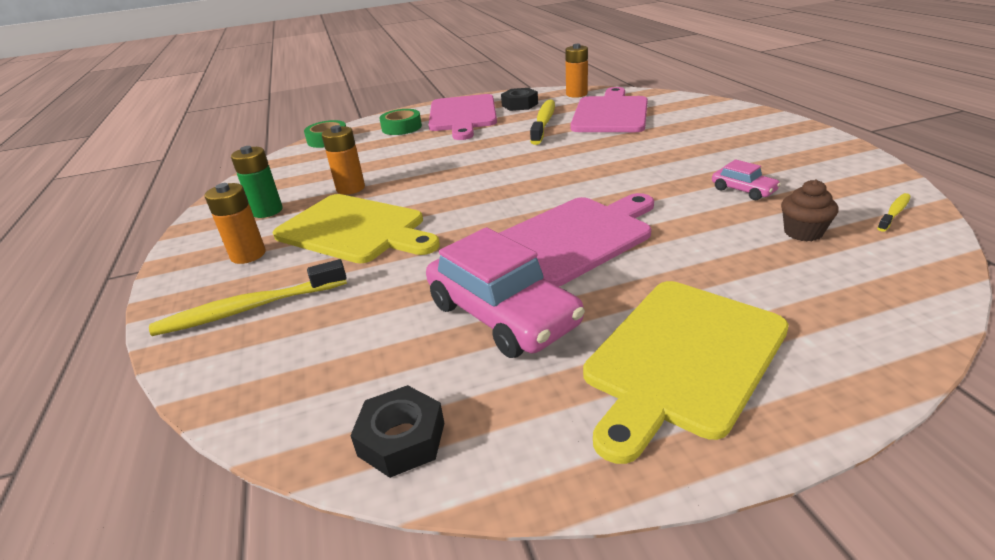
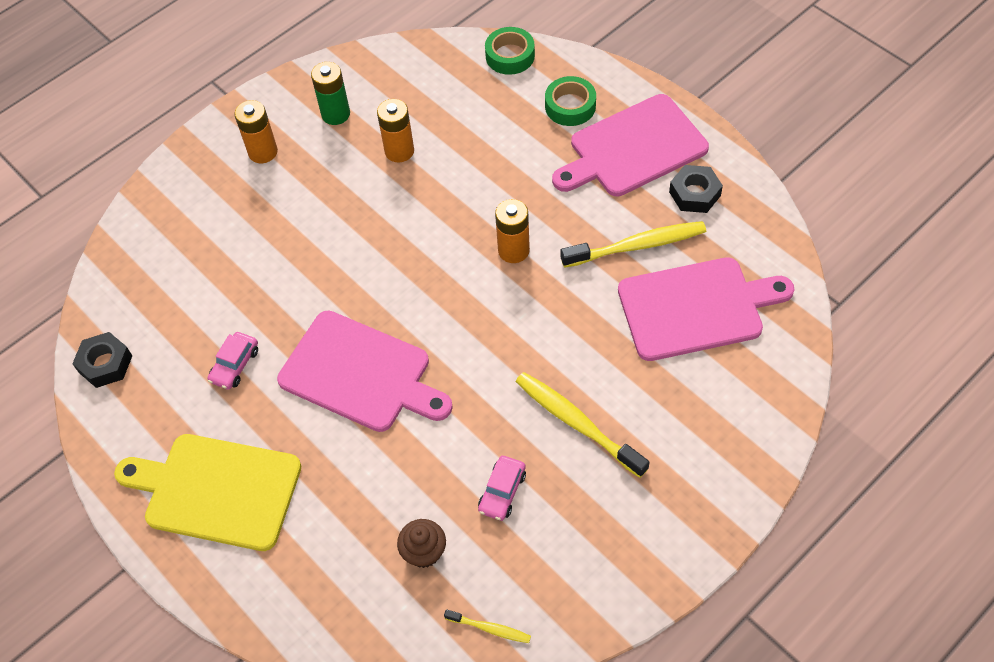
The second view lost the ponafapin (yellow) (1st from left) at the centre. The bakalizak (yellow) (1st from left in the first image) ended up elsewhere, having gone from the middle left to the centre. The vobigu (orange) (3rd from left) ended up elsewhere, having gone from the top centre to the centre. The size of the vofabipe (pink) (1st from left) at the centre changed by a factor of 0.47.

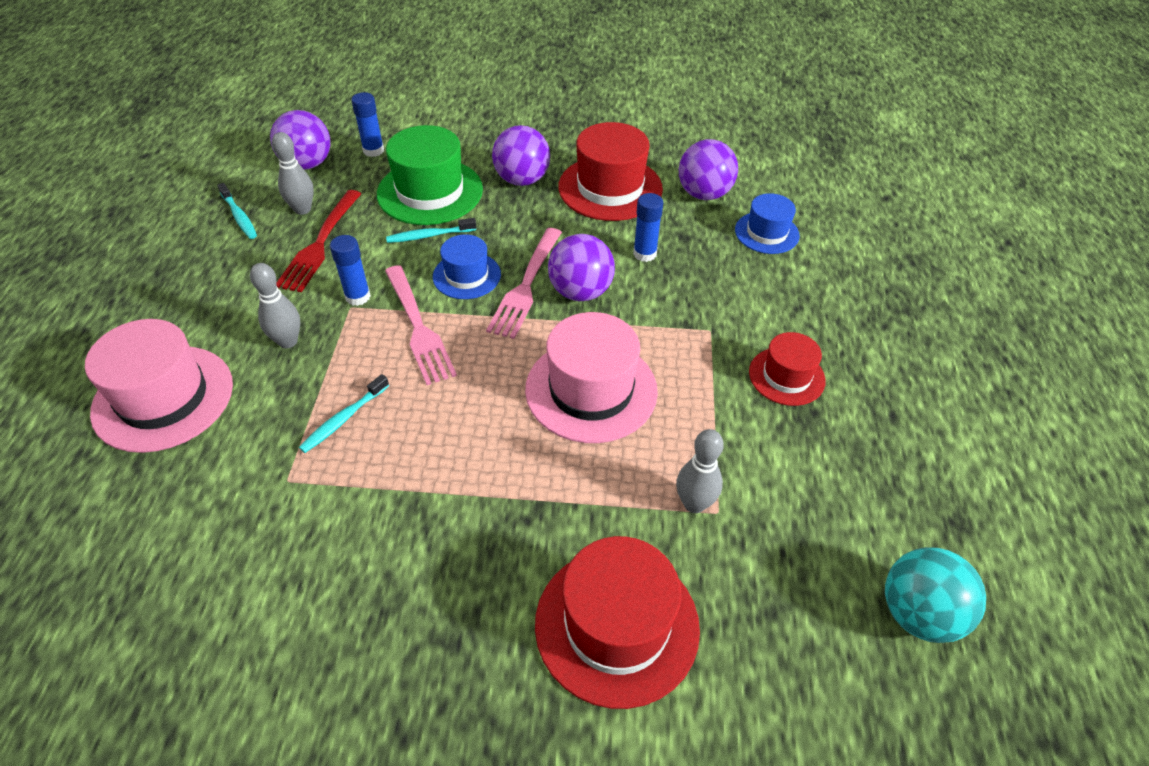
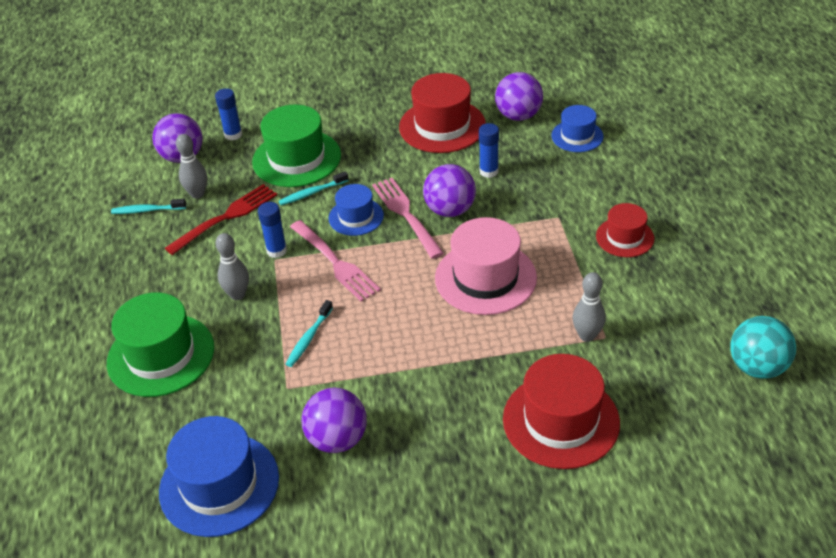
The second view gained the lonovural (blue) (1st from left) at the bottom left. The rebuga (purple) (2nd from left) ended up elsewhere, having gone from the top centre to the bottom centre. What was the lonovural (pink) (1st from left) at the middle left turned into the lonovural (green) (1st from left) at the middle left. The bakalizak (turquoise) (1st from left) at the top left ended up facing another way, 135 degrees clockwise from before. The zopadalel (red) at the top left ended up facing another way, 135 degrees counterclockwise from before. The zopadalel (pink) (2nd from left) at the centre ended up facing another way, 150 degrees clockwise from before.

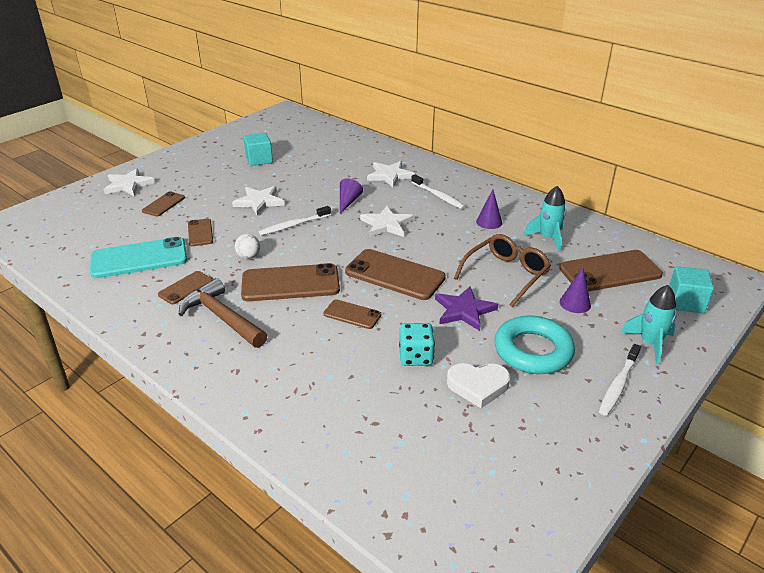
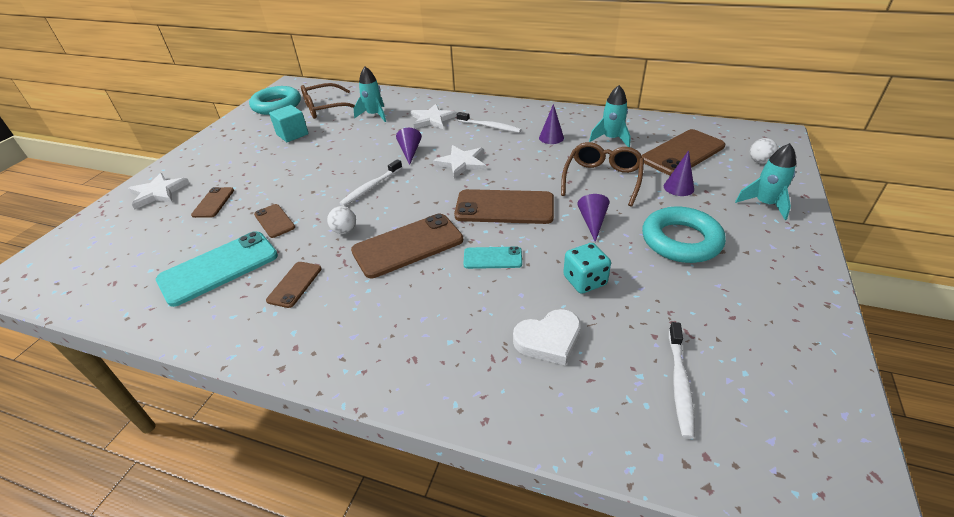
The second view lost the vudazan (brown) at the middle left. The second view lost the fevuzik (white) (2nd from left) at the centre. The second view gained the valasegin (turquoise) (1st from left) at the top left. The second view gained the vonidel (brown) (1st from left) at the top centre. The second view gained the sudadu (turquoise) (1st from left) at the top centre. The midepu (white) ended up elsewhere, having gone from the bottom centre to the centre. The bakalizak (white) (3rd from left) ended up elsewhere, having gone from the middle right to the bottom right. Where the fevuzik (purple) stood at the centre, the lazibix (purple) (3rd from left) came to stand at the centre. Where the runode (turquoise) (2nd from left) stood at the middle right, the rebuga (white) (2nd from left) came to stand at the top right. What was the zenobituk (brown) (5th from left) at the centre turned into the zenobituk (turquoise) (2nd from left) at the centre.

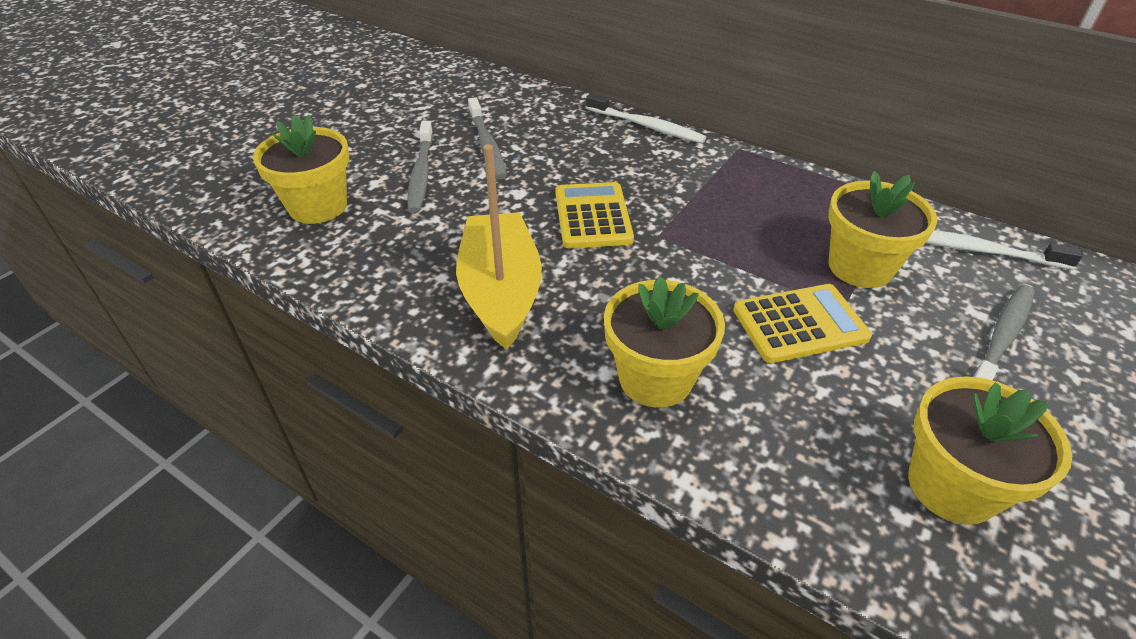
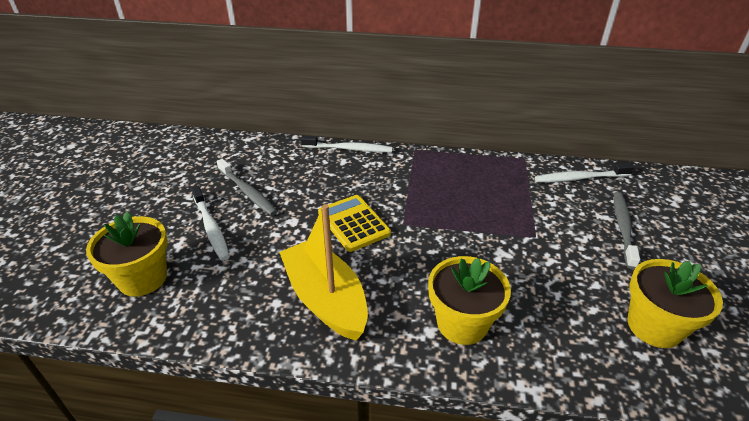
The second view lost the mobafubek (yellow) (2nd from left) at the middle right. The second view lost the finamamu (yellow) (3rd from left) at the middle right. What was the bakalizak (grey) (1st from left) at the top centre turned into the bakalizak (white) (1st from left) at the middle left.

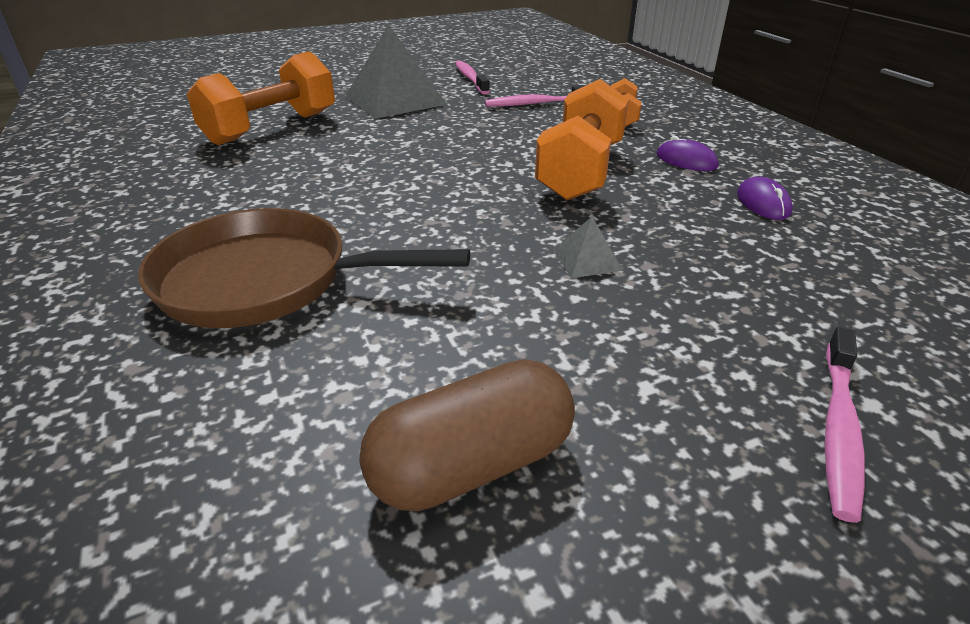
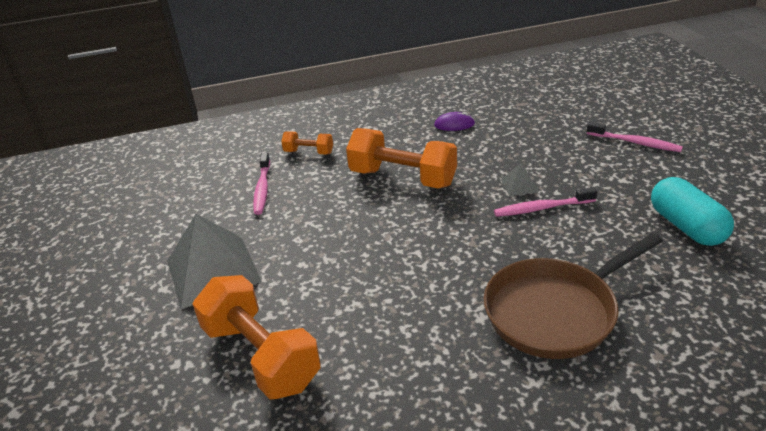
The second view lost the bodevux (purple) (1st from left) at the top right. The bakalizak (pink) (1st from left in the first image) ended up elsewhere, having gone from the top centre to the middle right. What was the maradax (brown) at the bottom centre turned into the maradax (turquoise) at the middle right. The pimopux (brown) at the middle left ended up facing another way, 45 degrees clockwise from before.

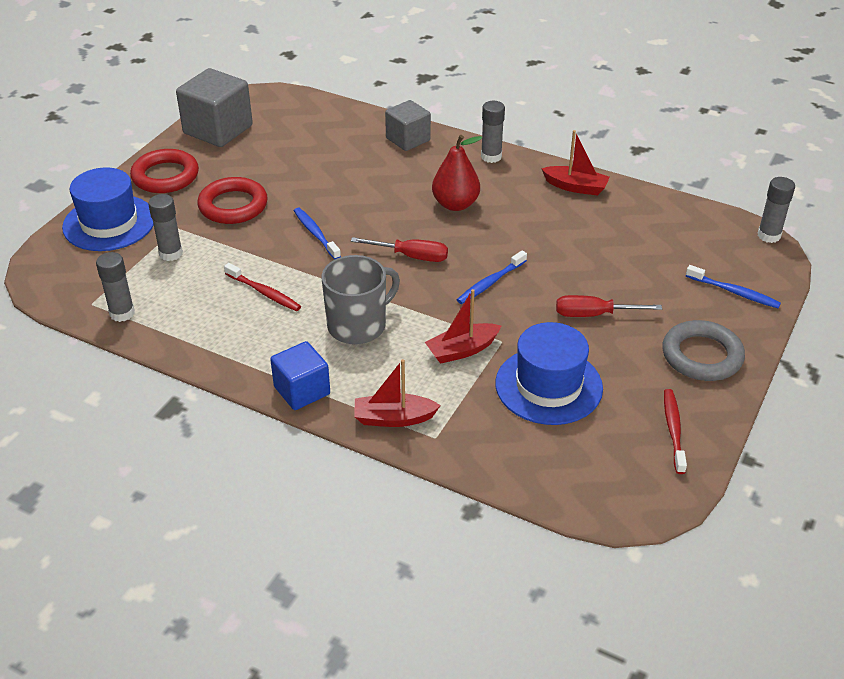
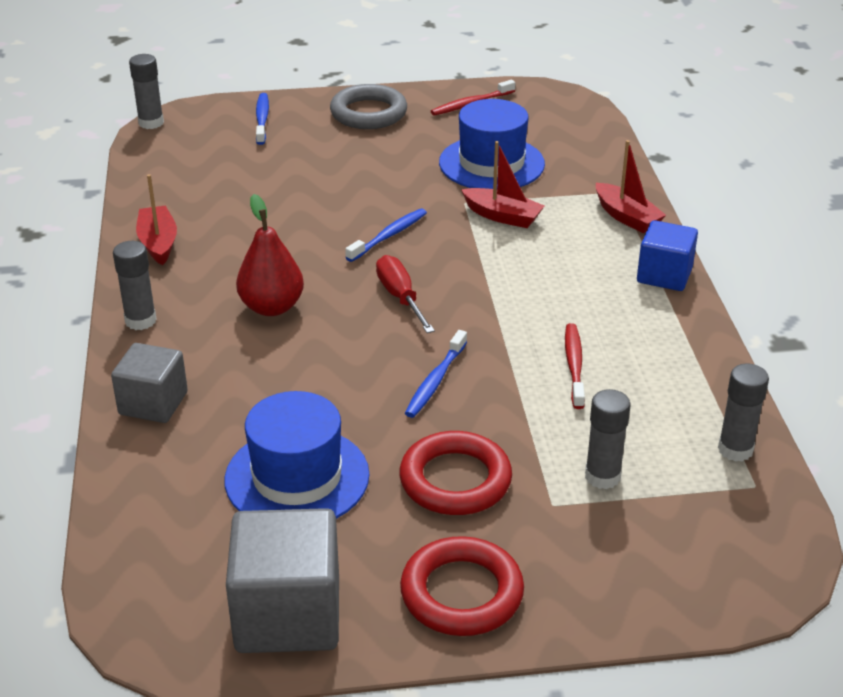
The second view lost the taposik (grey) at the centre. The second view lost the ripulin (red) (2nd from left) at the middle right. The lonovural (blue) (1st from left) ended up elsewhere, having gone from the top left to the centre. The bakalizak (blue) (2nd from left) at the centre ended up facing another way, 60 degrees counterclockwise from before.

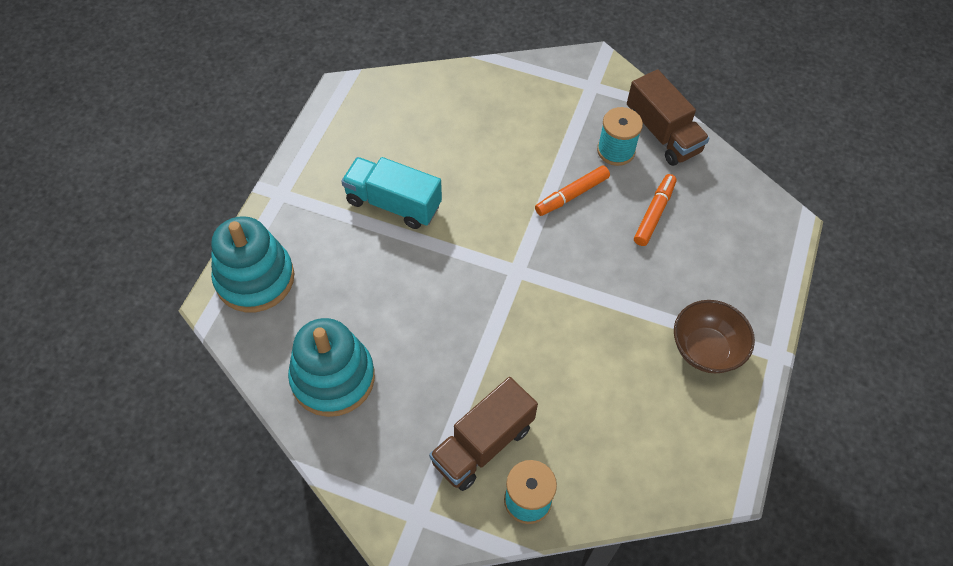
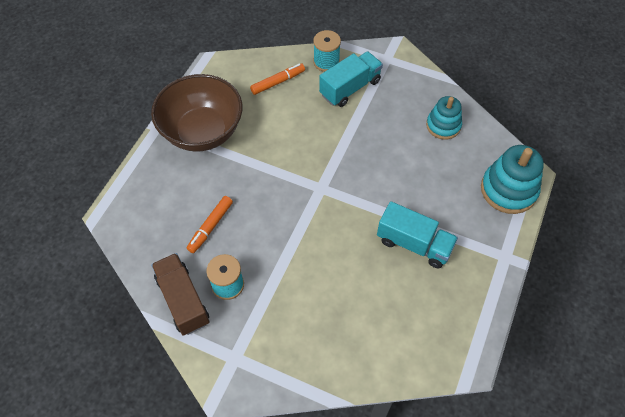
The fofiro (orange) (1st from left in the first image) ended up elsewhere, having gone from the centre to the top centre. What was the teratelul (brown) (1st from left) at the bottom centre turned into the teratelul (turquoise) (1st from left) at the top centre. The size of the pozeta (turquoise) (2nd from left in the first image) at the centre changed by a factor of 0.66. The size of the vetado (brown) at the middle right changed by a factor of 1.70.

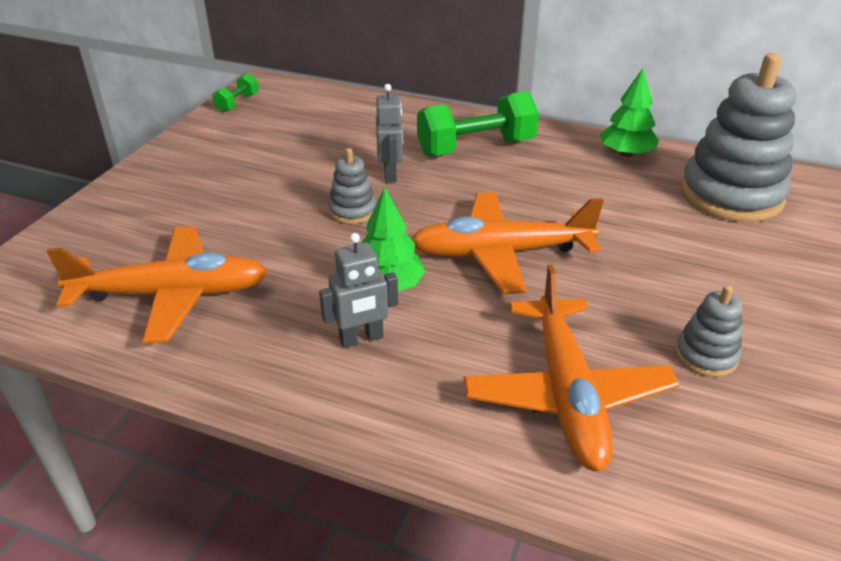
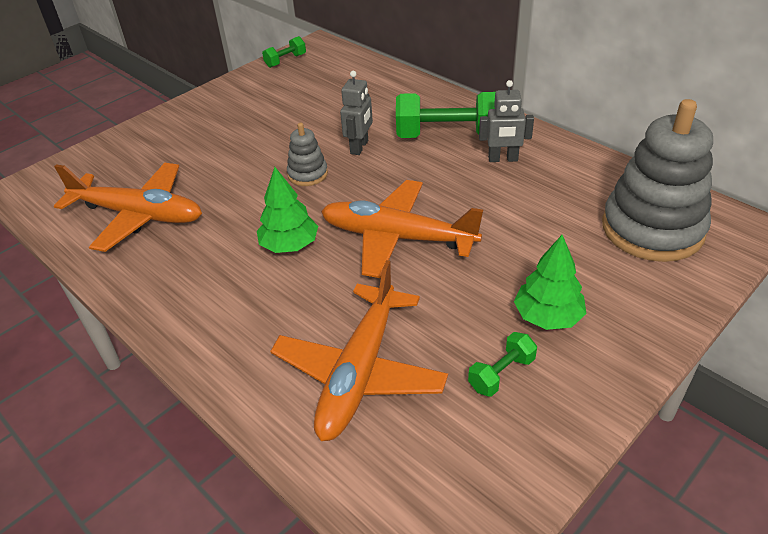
The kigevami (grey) (1st from left in the first image) ended up elsewhere, having gone from the centre to the top centre. The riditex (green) (2nd from left) ended up elsewhere, having gone from the top right to the middle right. Where the pozeta (grey) (2nd from left) stood at the middle right, the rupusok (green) (3rd from left) came to stand at the bottom centre.

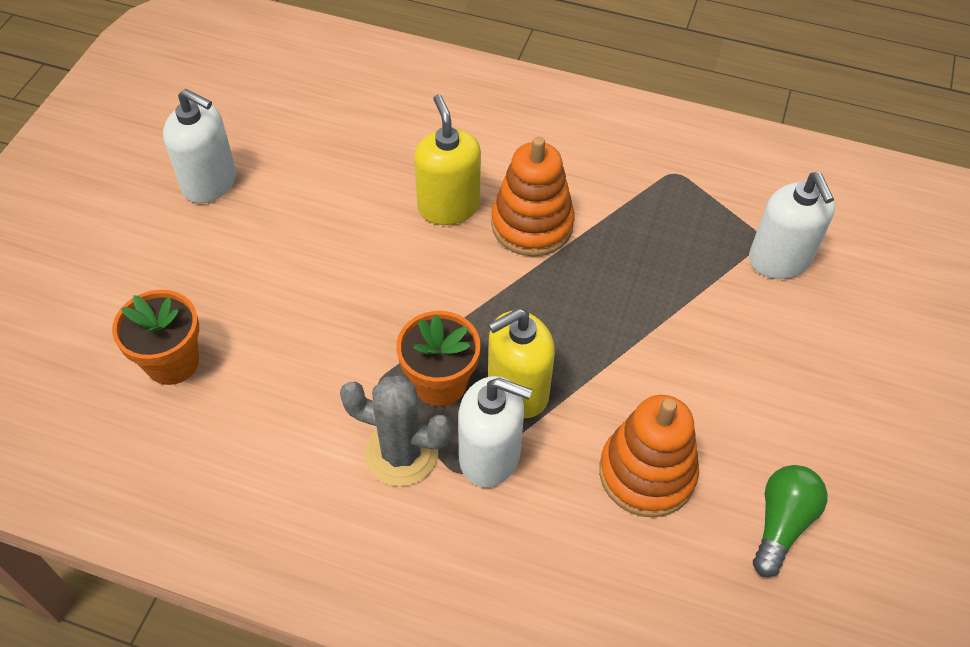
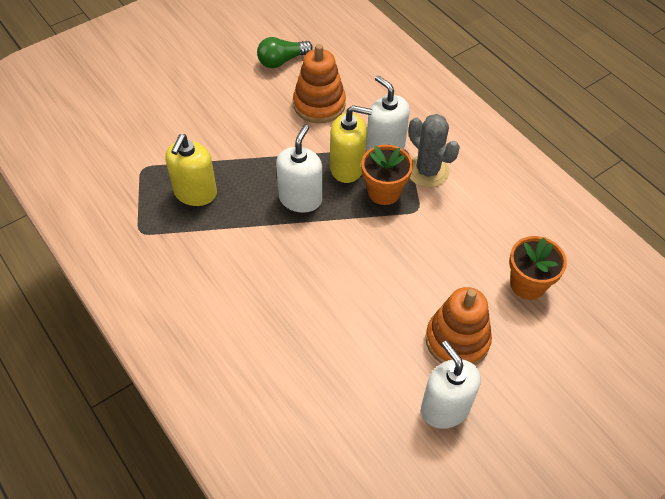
The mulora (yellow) (1st from left) ended up elsewhere, having gone from the top centre to the middle left. The pozeta (orange) (1st from left in the first image) ended up elsewhere, having gone from the top centre to the middle right. The mulora (white) (3rd from left in the first image) ended up elsewhere, having gone from the middle right to the centre.

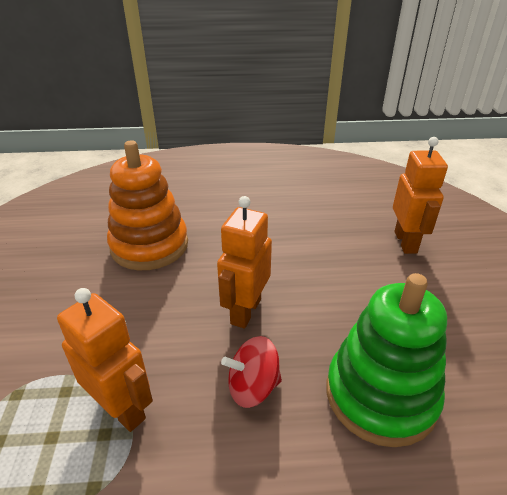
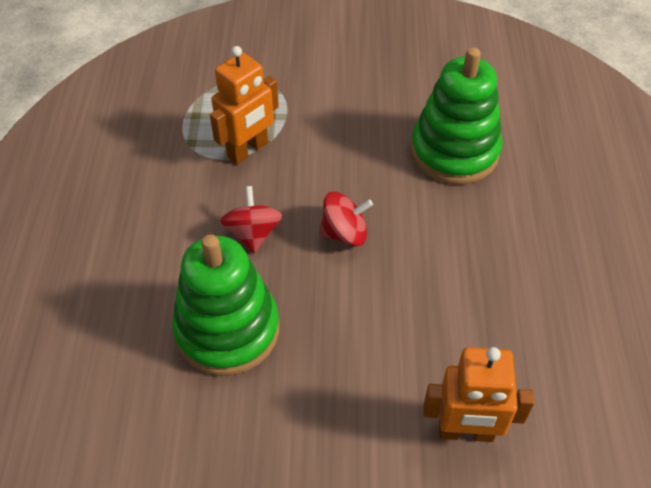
Where the kigevami (orange) (2nd from left) stood at the centre, the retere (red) (2nd from left) came to stand at the centre. What was the pozeta (orange) at the middle left turned into the pozeta (green) (2nd from left) at the top right.

